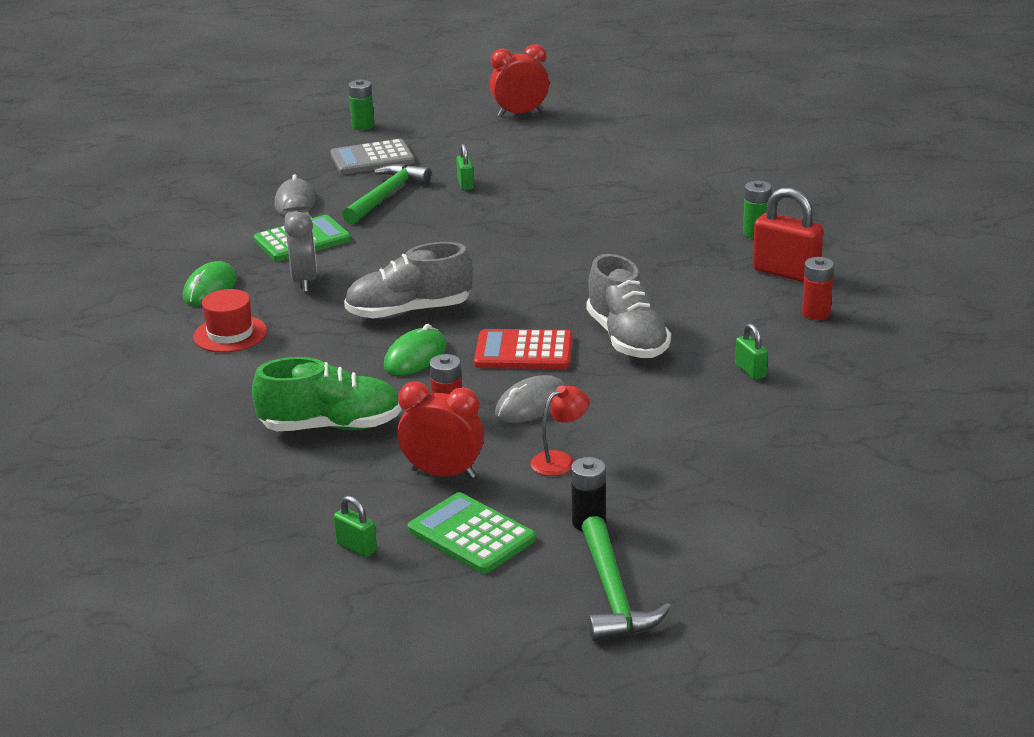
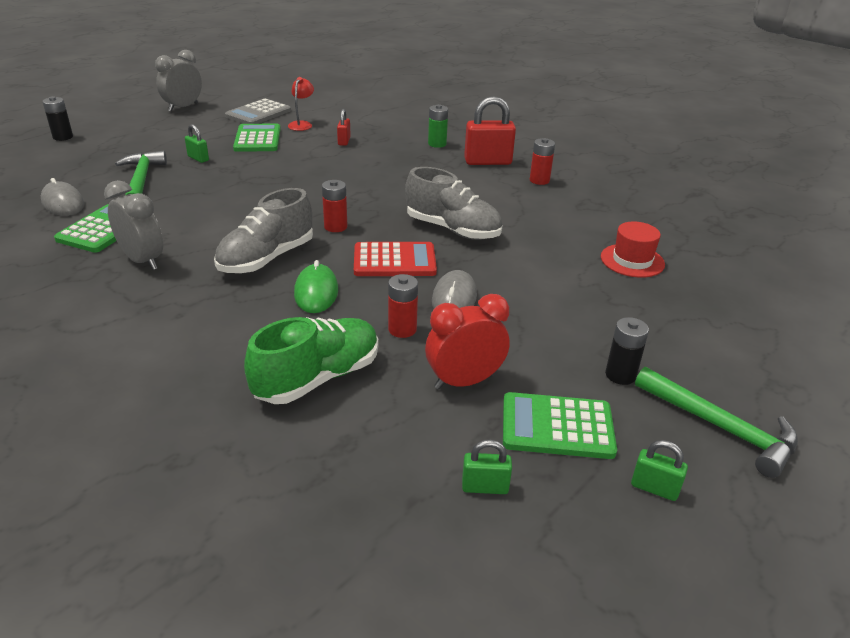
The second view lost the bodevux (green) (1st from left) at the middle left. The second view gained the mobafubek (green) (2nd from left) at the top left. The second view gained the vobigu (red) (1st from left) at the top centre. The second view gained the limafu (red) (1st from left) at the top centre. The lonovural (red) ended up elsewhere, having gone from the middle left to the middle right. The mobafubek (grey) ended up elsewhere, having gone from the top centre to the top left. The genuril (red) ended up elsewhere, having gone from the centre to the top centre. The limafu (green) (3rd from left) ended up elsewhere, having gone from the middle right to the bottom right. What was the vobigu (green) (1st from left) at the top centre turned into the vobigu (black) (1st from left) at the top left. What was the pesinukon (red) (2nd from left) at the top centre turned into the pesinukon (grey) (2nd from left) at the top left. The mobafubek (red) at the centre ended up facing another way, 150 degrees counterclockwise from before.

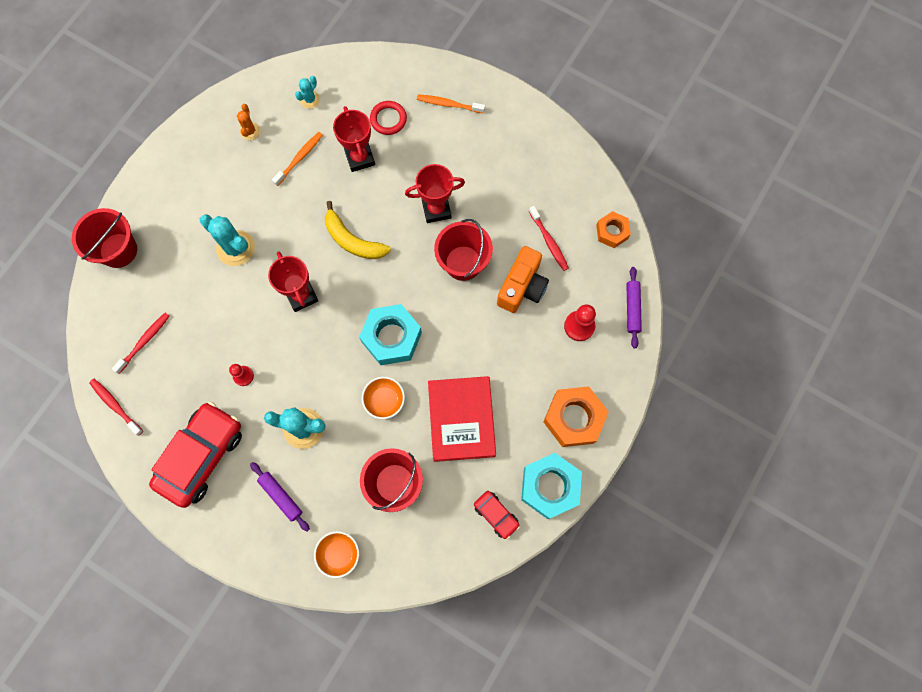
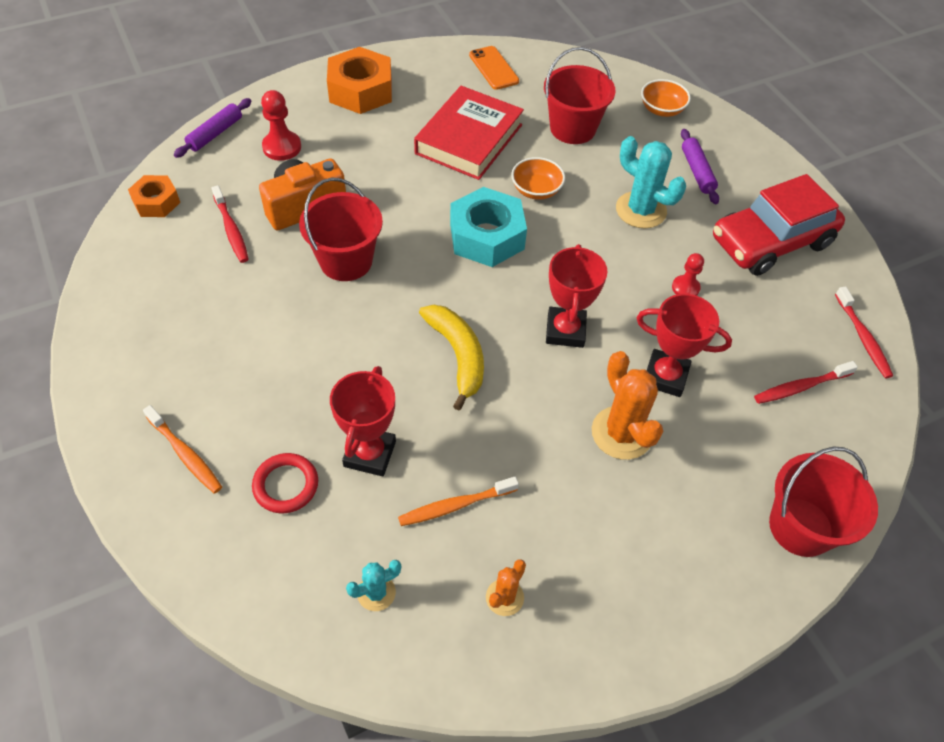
The second view lost the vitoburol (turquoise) (2nd from left) at the bottom centre. The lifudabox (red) (3rd from left) ended up elsewhere, having gone from the top centre to the middle right. Where the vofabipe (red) (2nd from left) stood at the bottom centre, the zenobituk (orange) came to stand at the top centre. What was the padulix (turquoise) (1st from left) at the middle left turned into the padulix (orange) (2nd from left) at the centre. The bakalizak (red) (3rd from left in the first image) at the centre ended up facing another way, 150 degrees clockwise from before.

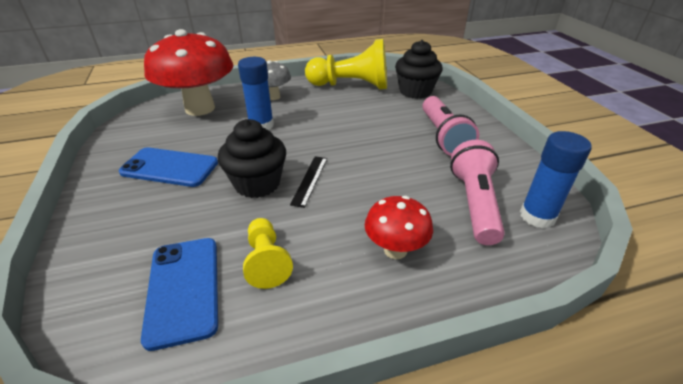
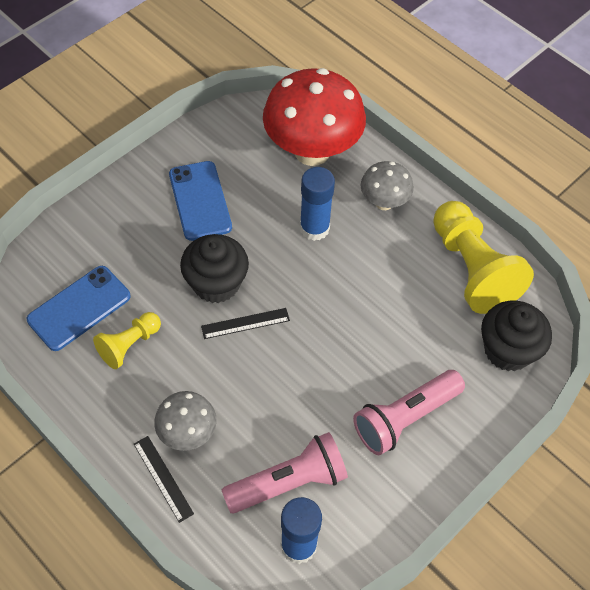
The second view gained the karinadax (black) (1st from left) at the bottom left. What was the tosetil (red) (2nd from left) at the centre turned into the tosetil (grey) (1st from left) at the bottom left.

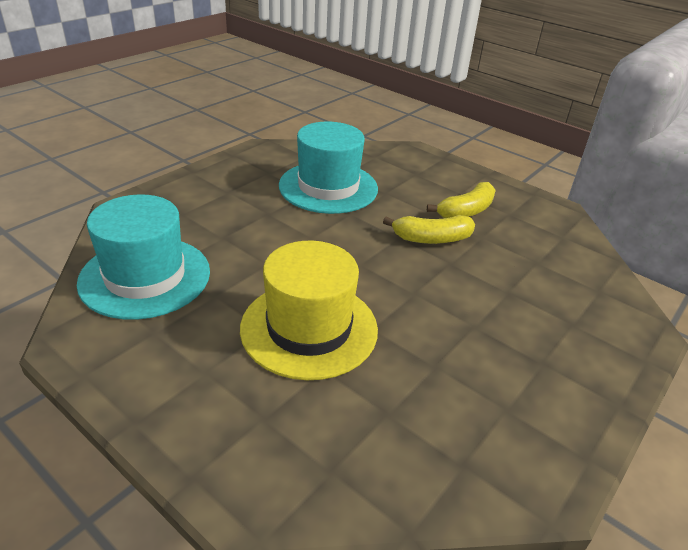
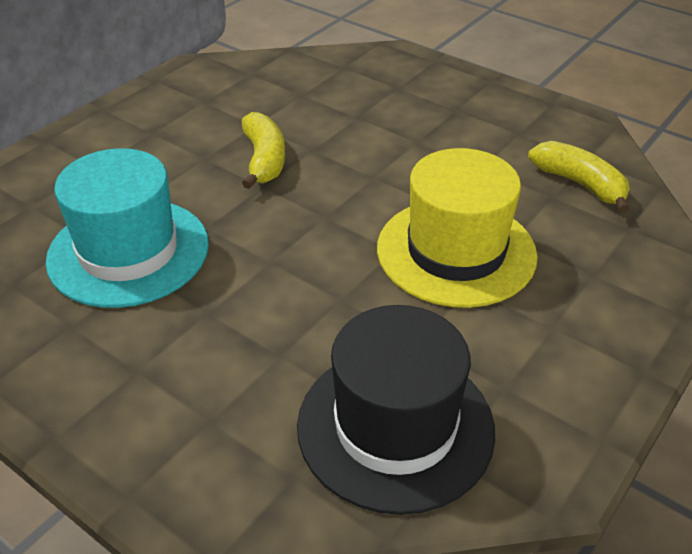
The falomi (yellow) (2nd from left) ended up elsewhere, having gone from the middle right to the top right. What was the lonovural (turquoise) (1st from left) at the middle left turned into the lonovural (black) at the bottom centre.

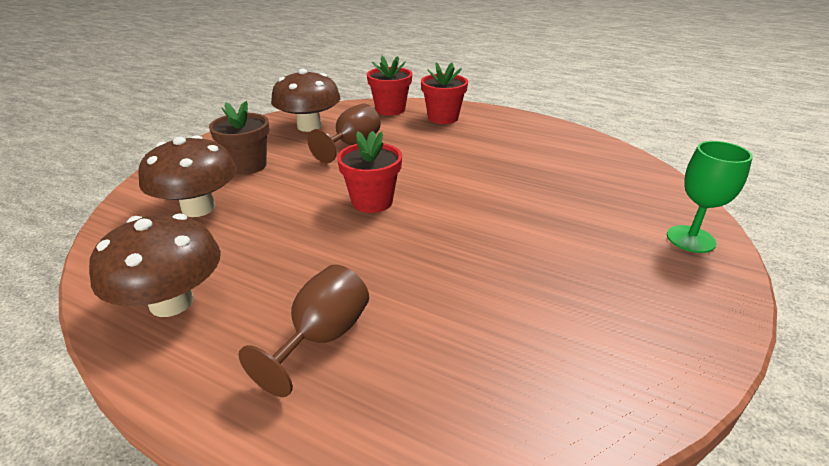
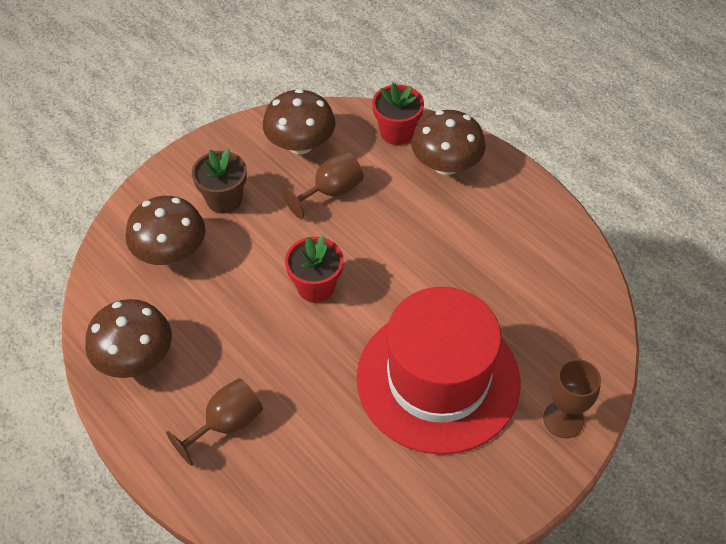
The second view gained the lonovural (red) at the bottom centre. Where the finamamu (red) (3rd from left) stood at the top centre, the tosetil (brown) (4th from left) came to stand at the top centre. What was the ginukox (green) at the middle right turned into the ginukox (brown) (3rd from left) at the bottom right.

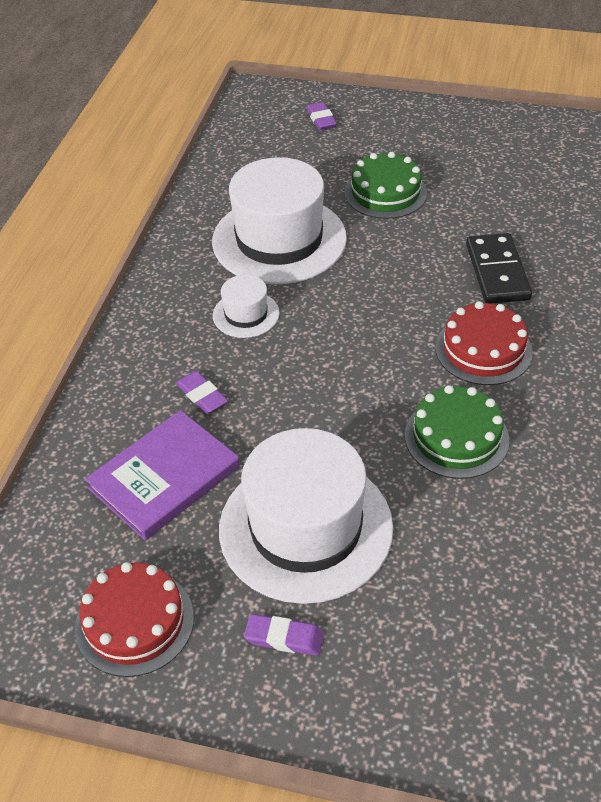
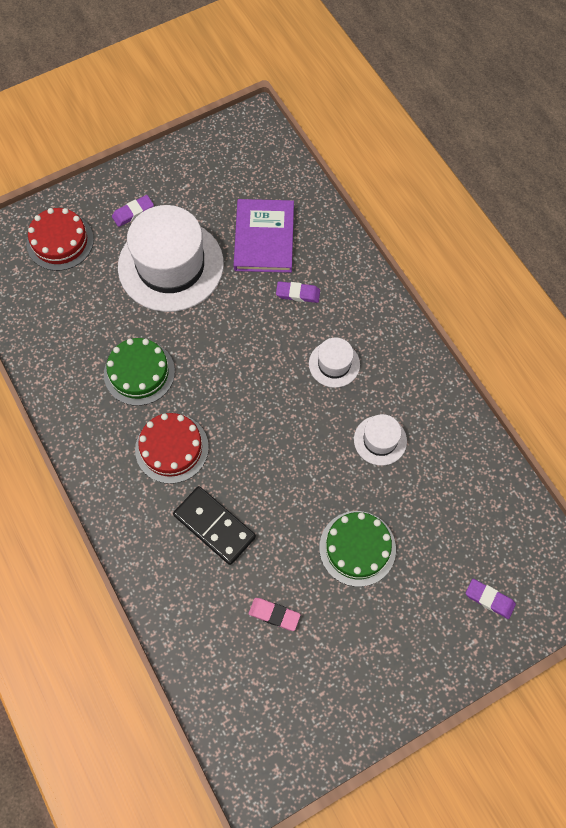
The second view gained the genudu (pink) at the bottom centre. The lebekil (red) (1st from left) ended up elsewhere, having gone from the bottom left to the top left. The size of the lonovural (white) (2nd from left in the first image) at the top centre changed by a factor of 0.46.

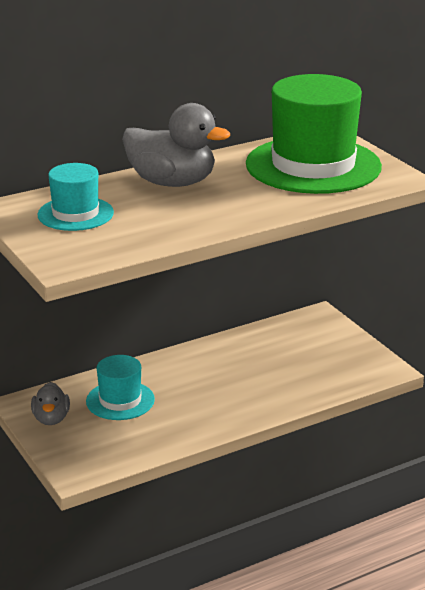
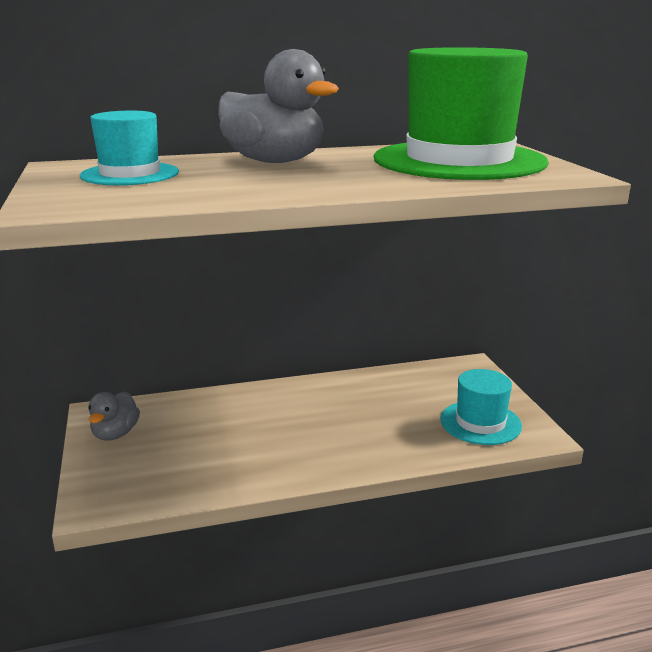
The lonovural (turquoise) (2nd from left) ended up elsewhere, having gone from the middle left to the middle right.

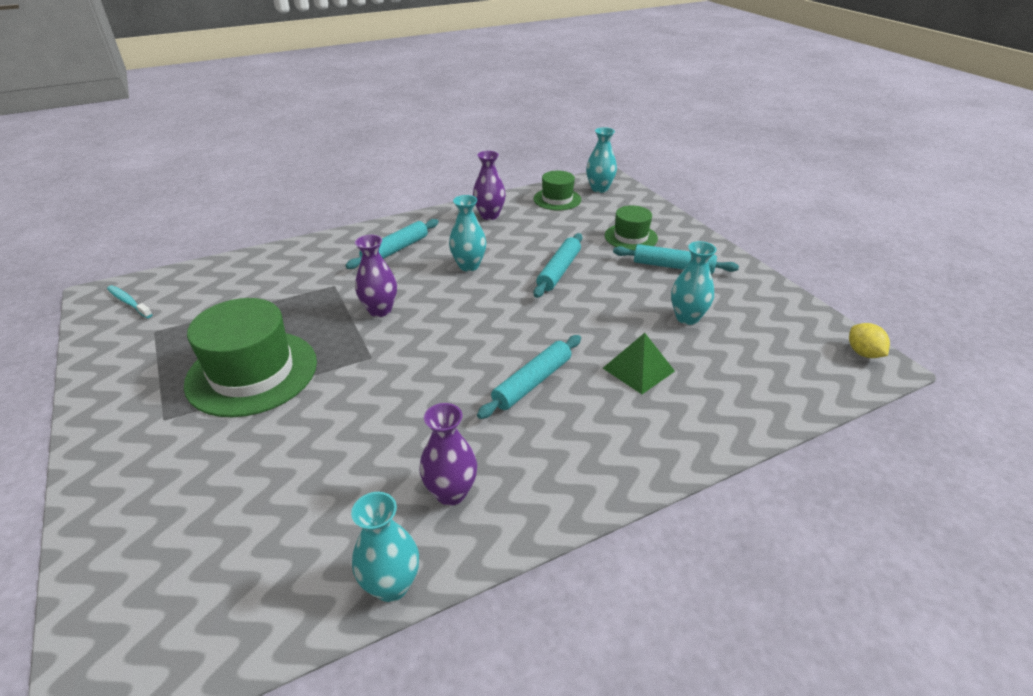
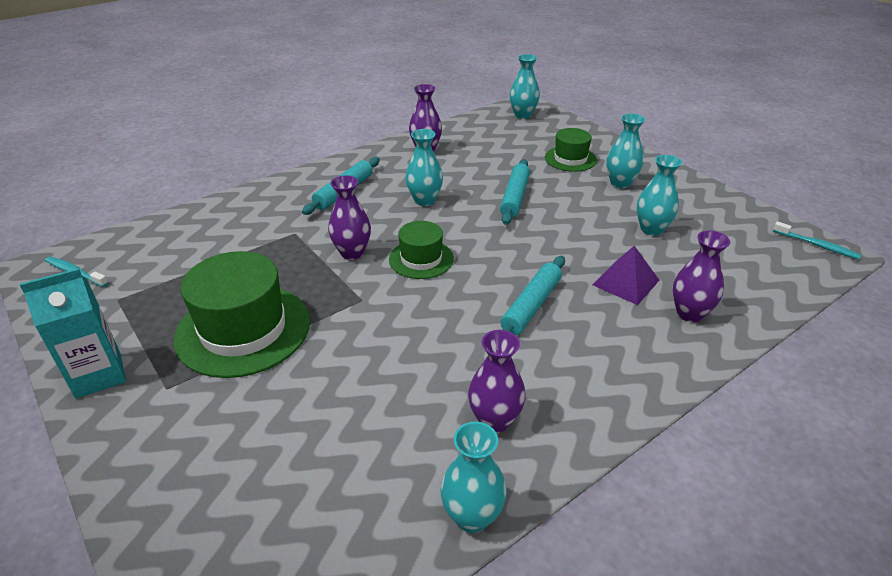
The second view gained the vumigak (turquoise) at the middle left. The second view gained the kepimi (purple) (4th from left) at the middle right. The lonovural (green) (2nd from left) ended up elsewhere, having gone from the top centre to the centre. Where the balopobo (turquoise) (4th from left) stood at the centre, the kepimi (turquoise) (4th from left) came to stand at the top right. Where the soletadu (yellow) stood at the middle right, the bakalizak (turquoise) (2nd from left) came to stand at the middle right. What was the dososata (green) at the centre turned into the dososata (purple) at the middle right.

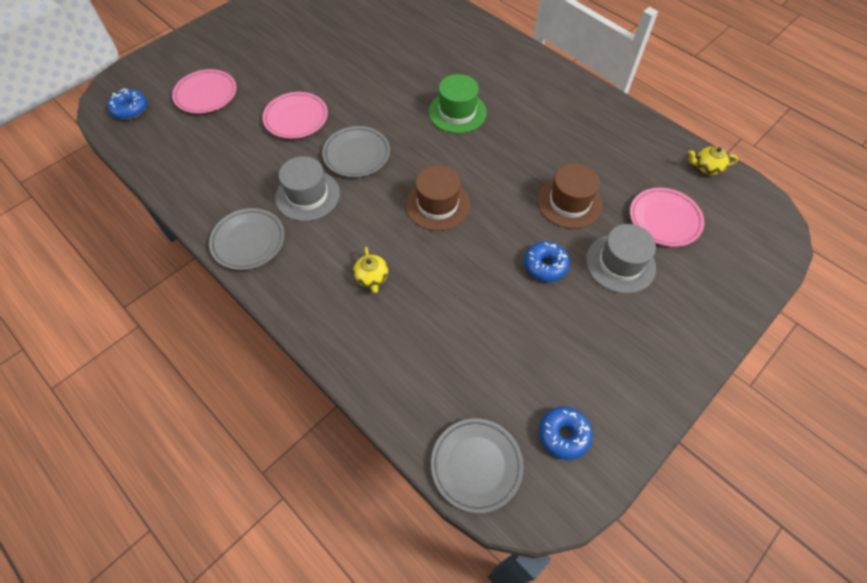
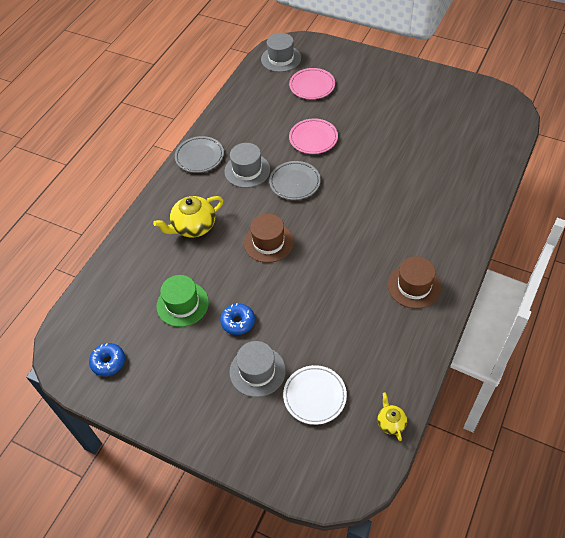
The second view lost the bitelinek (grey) (3rd from left) at the bottom centre. The lonovural (green) ended up elsewhere, having gone from the top centre to the middle left. The lonovural (brown) (2nd from left) ended up elsewhere, having gone from the centre to the middle right. Where the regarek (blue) (1st from left) stood at the top left, the lonovural (grey) (3rd from left) came to stand at the top centre. What was the bitelinek (pink) (3rd from left) at the middle right turned into the bitelinek (white) at the bottom centre. The size of the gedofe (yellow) (1st from left) at the centre changed by a factor of 1.86.

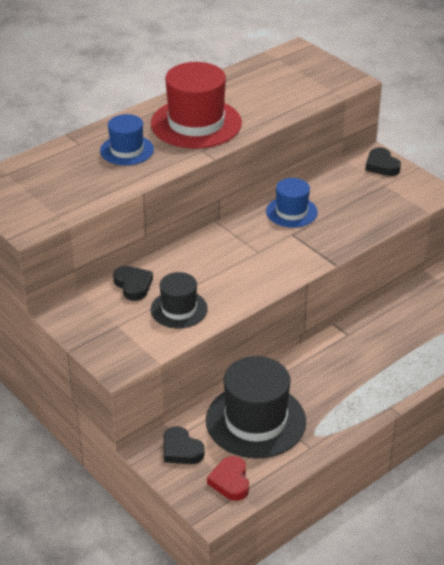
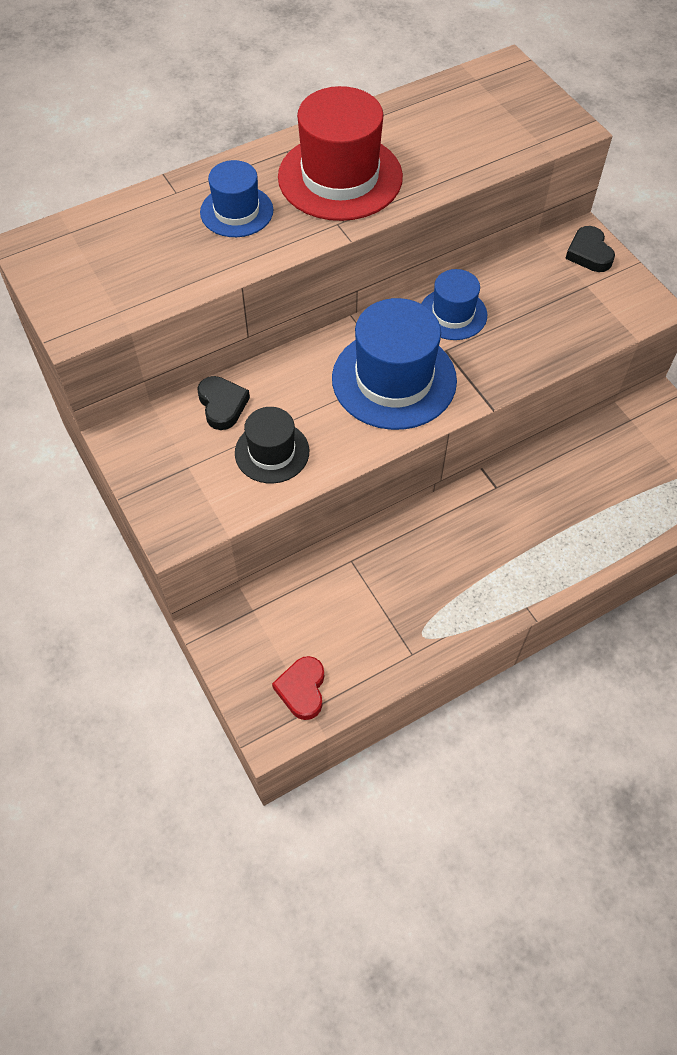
The second view lost the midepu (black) (2nd from left) at the bottom centre. The second view lost the lonovural (black) (2nd from left) at the bottom centre. The second view gained the lonovural (blue) (2nd from left) at the centre.

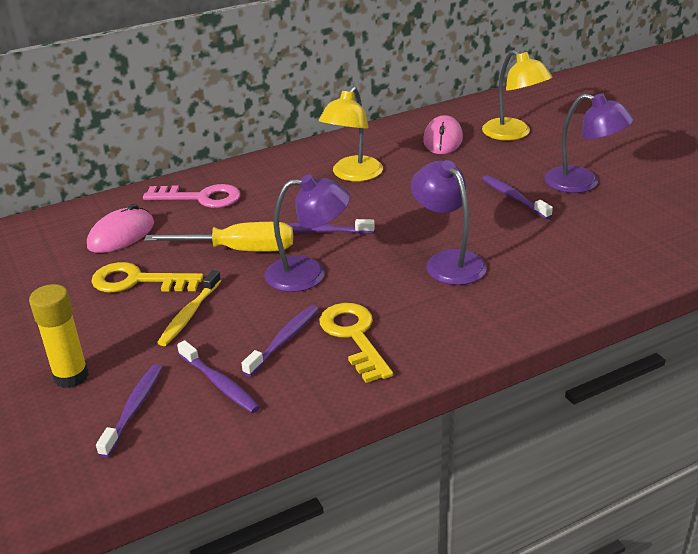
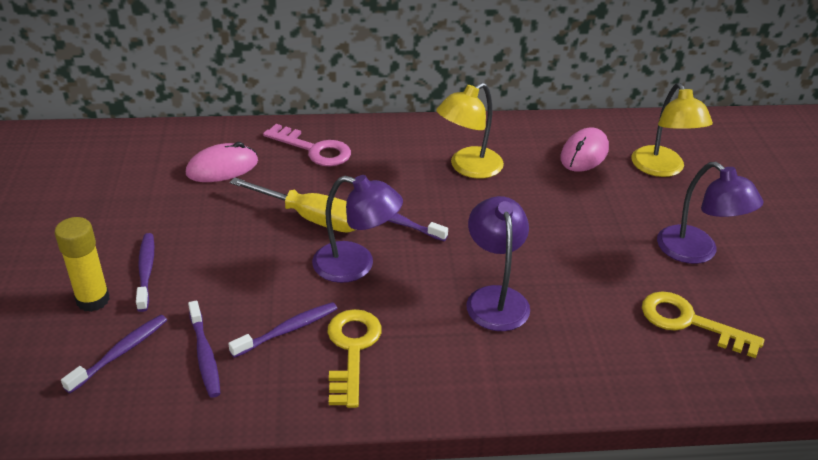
The second view lost the bakalizak (yellow) at the middle left. The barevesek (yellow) (1st from left in the first image) ended up elsewhere, having gone from the middle left to the bottom right. The bakalizak (purple) (5th from left in the first image) ended up elsewhere, having gone from the middle right to the middle left.

